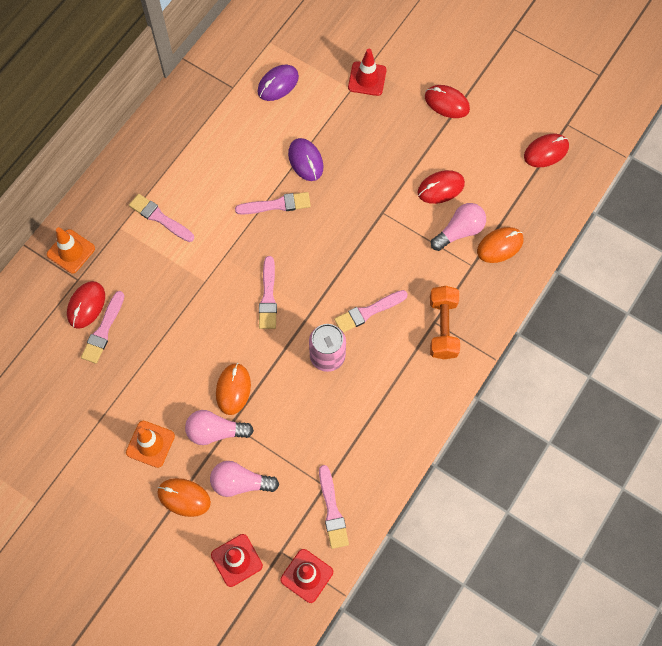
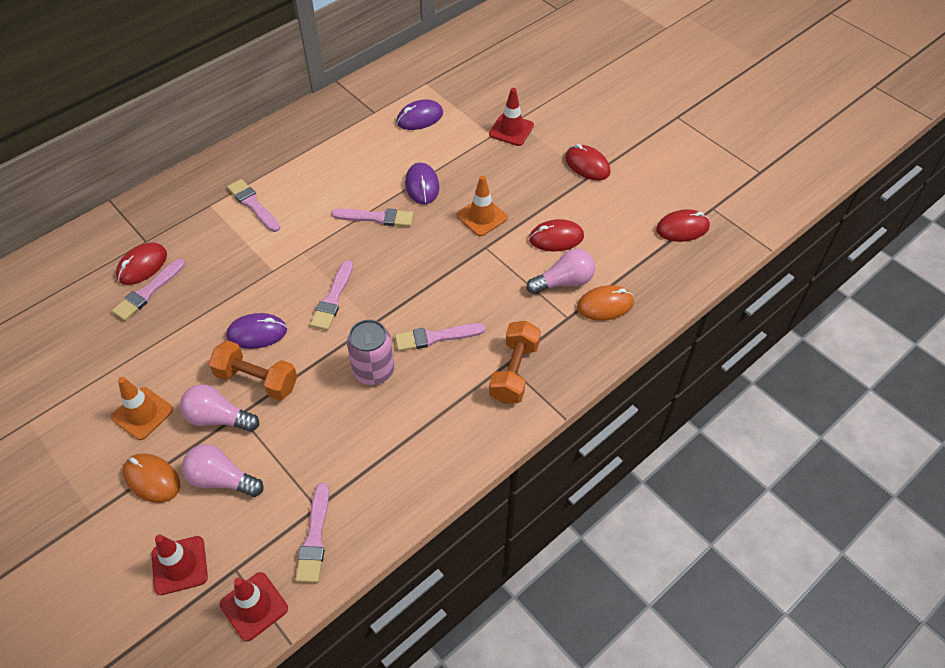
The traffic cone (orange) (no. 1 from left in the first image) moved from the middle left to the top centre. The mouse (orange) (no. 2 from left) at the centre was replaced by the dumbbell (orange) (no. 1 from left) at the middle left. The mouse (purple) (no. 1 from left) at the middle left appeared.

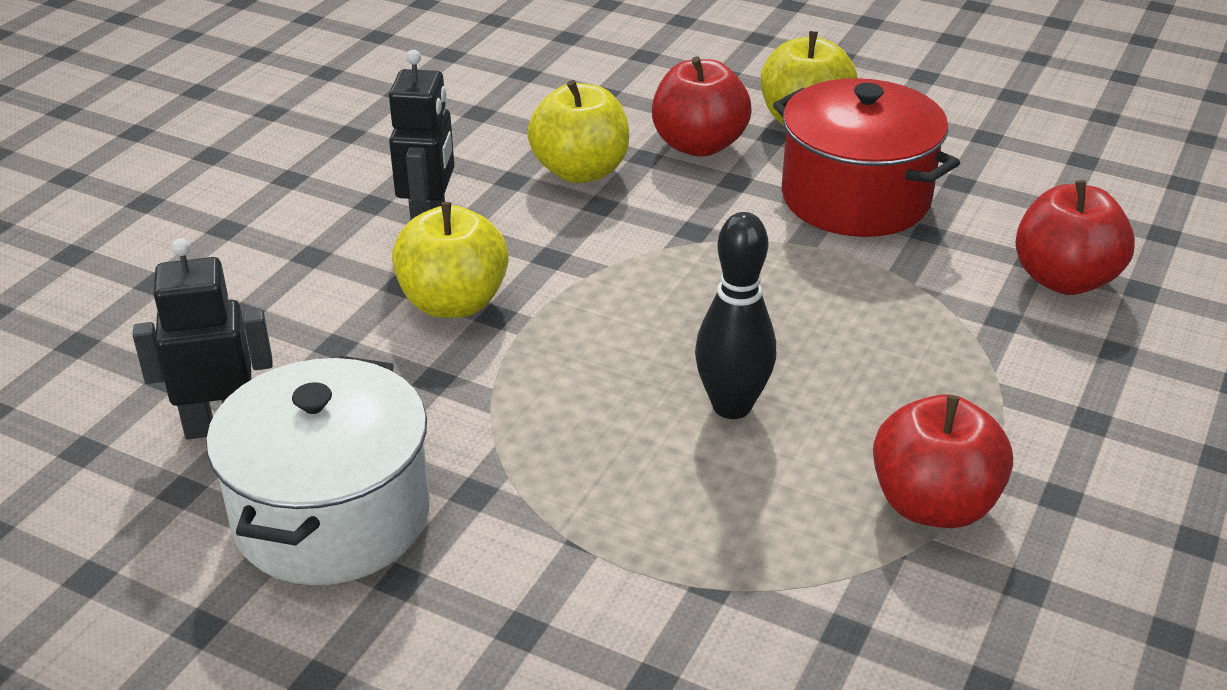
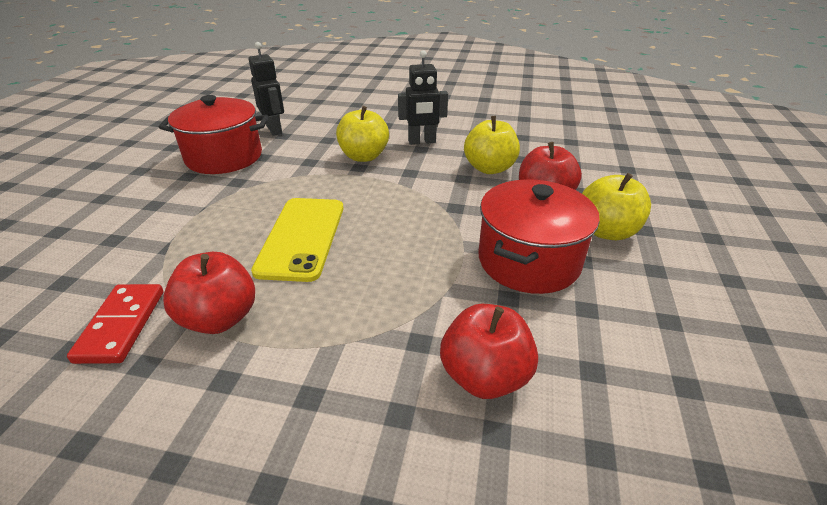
The pot (white) at the bottom left became the pot (red) (no. 1 from left) at the top left. The bowling pin (black) at the centre was replaced by the phone (yellow) at the centre. The domino (red) at the middle left appeared.

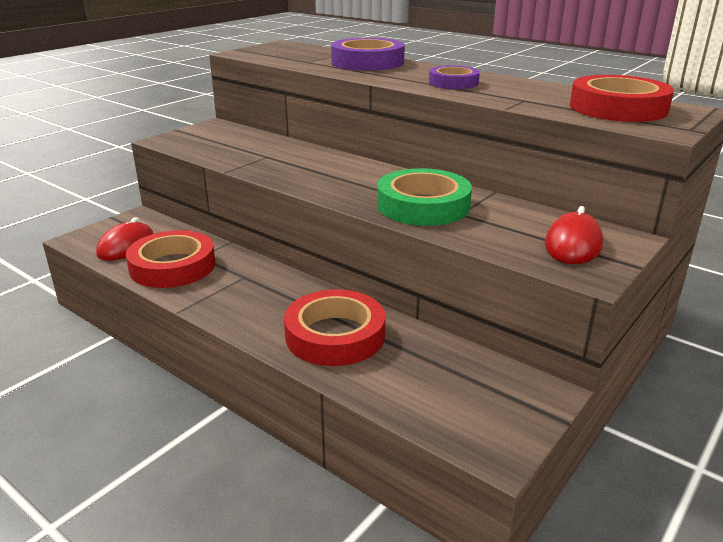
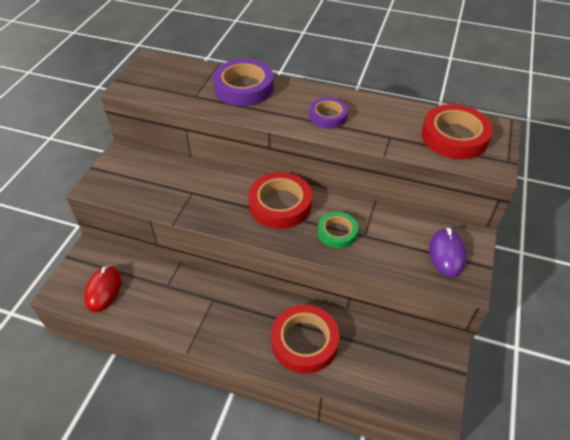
The tape (red) (no. 1 from left) moved from the middle left to the centre. The tape (green) at the centre changed to 0.60 times the size. The mouse (red) (no. 2 from left) at the middle right became the mouse (purple) at the middle right.

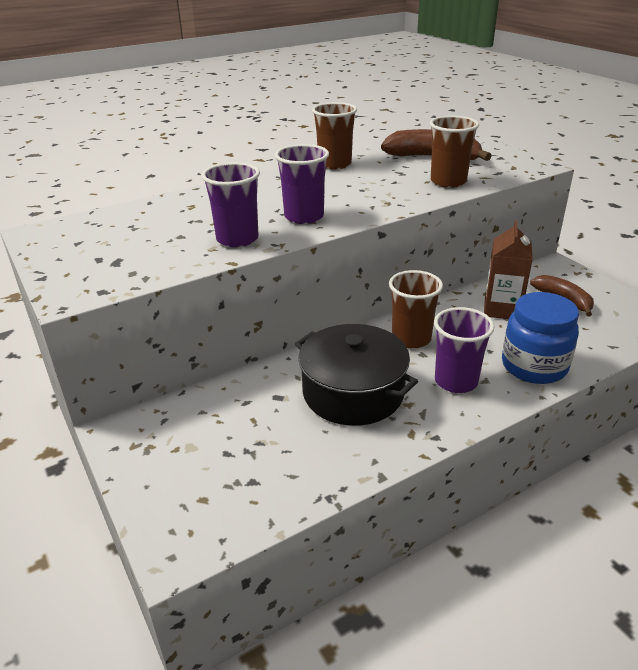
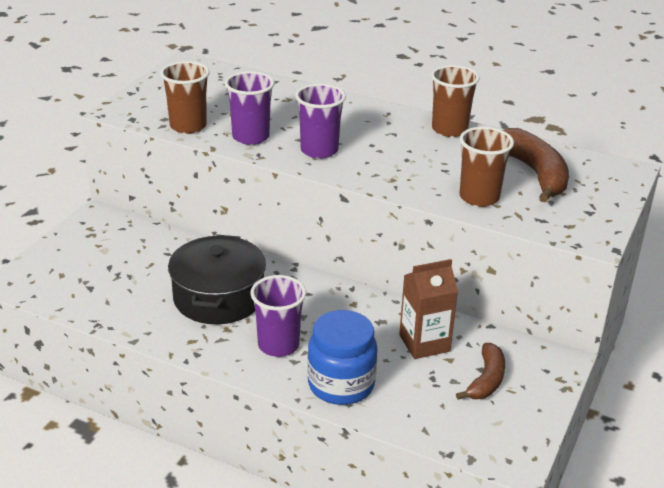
The cup (brown) (no. 2 from left in the first image) moved from the centre to the top left.

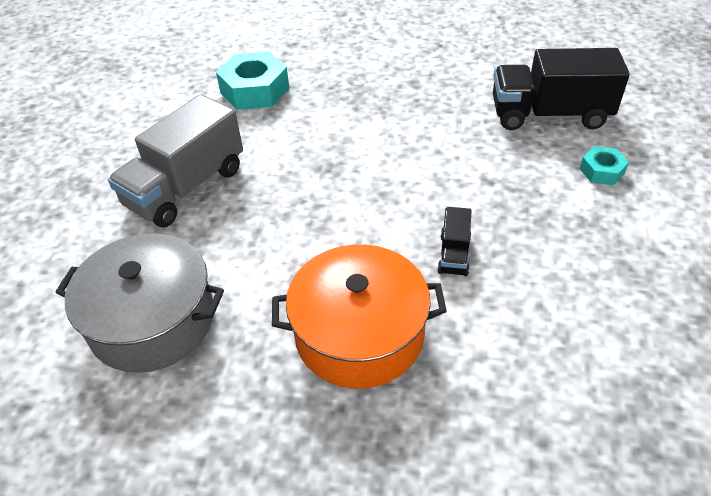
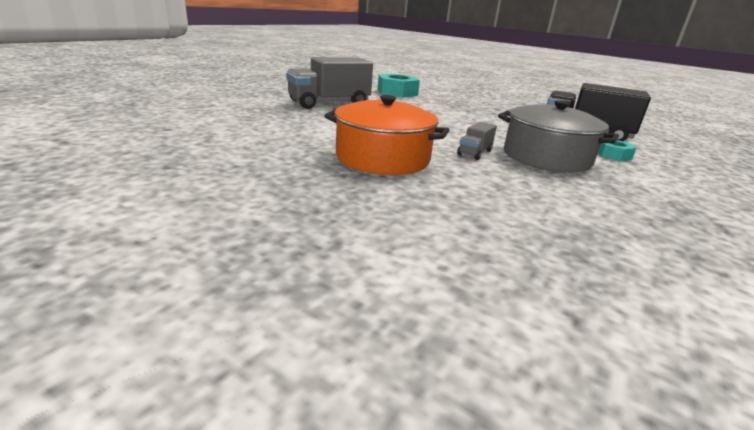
The pot (grey) moved from the middle left to the top right. The truck (black) (no. 1 from left) at the centre became the truck (grey) (no. 2 from left) at the top centre.

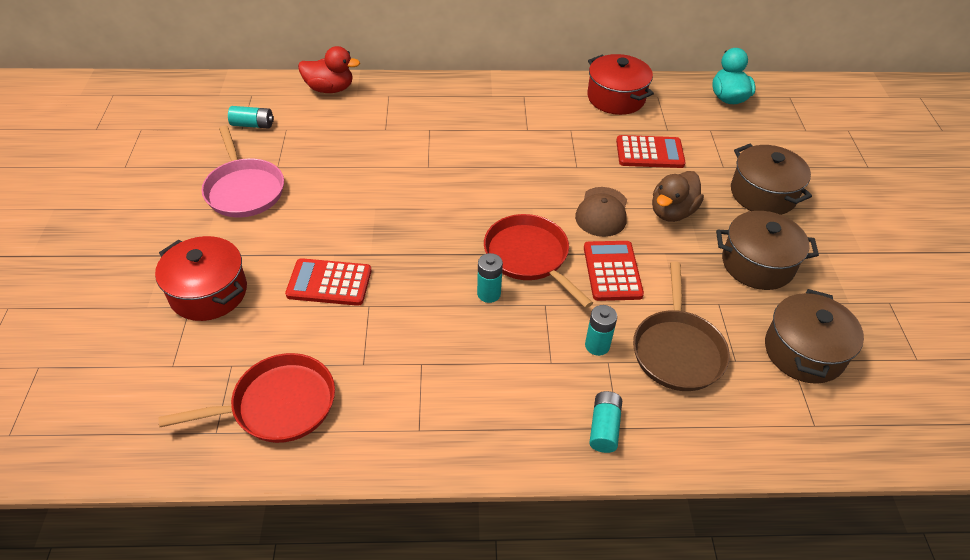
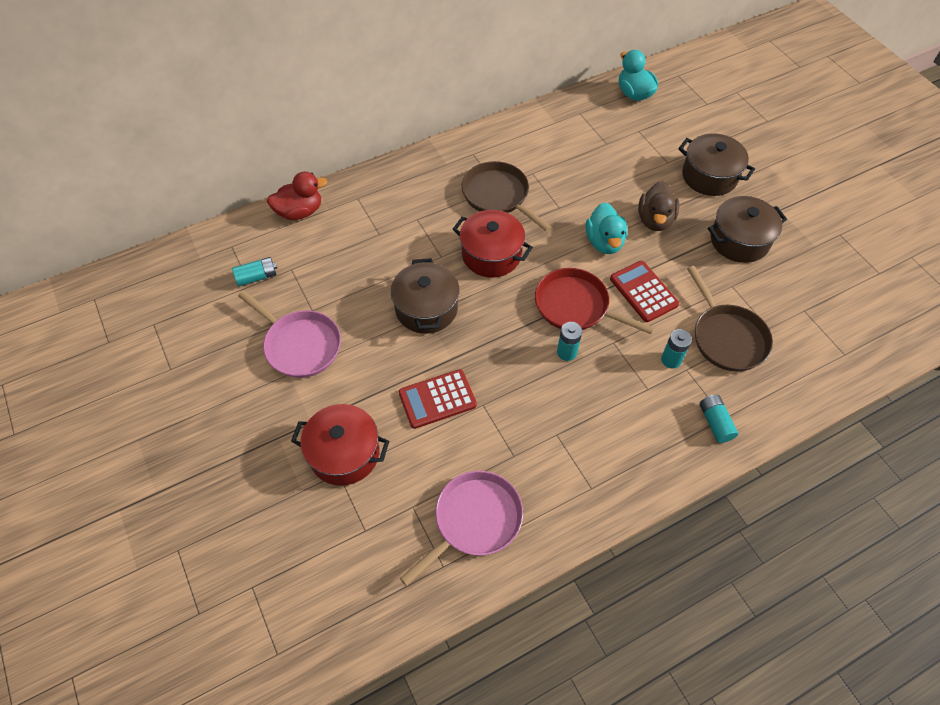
The pan (red) (no. 1 from left) at the bottom left became the pan (pink) (no. 2 from left) at the bottom centre. The cap (brown) at the centre was replaced by the duck (turquoise) (no. 1 from left) at the top centre. The pot (red) (no. 2 from left) moved from the top centre to the centre. The calculator (red) (no. 3 from left) at the top right disappeared. The pot (brown) (no. 3 from left in the first image) moved from the middle right to the centre. The pan (brown) (no. 1 from left) at the top centre appeared.

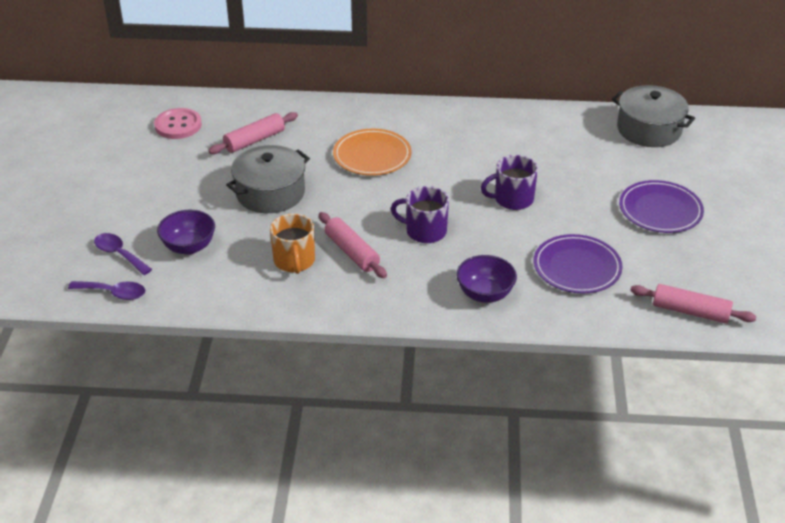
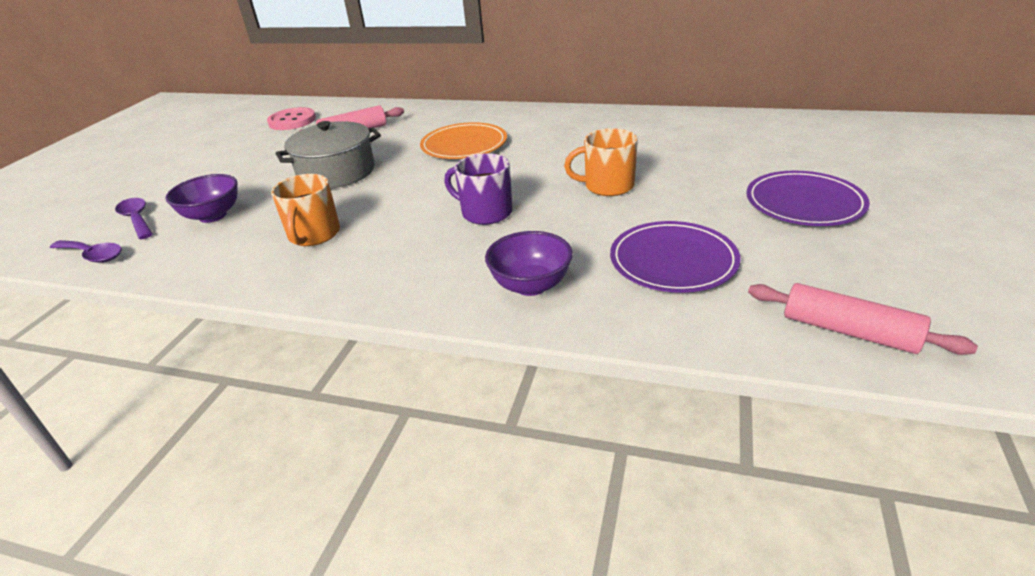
The rolling pin (pink) (no. 2 from left) at the centre disappeared. The mug (purple) (no. 2 from left) at the centre became the mug (orange) (no. 2 from left) at the top centre. The pot (grey) (no. 2 from left) at the top right disappeared.

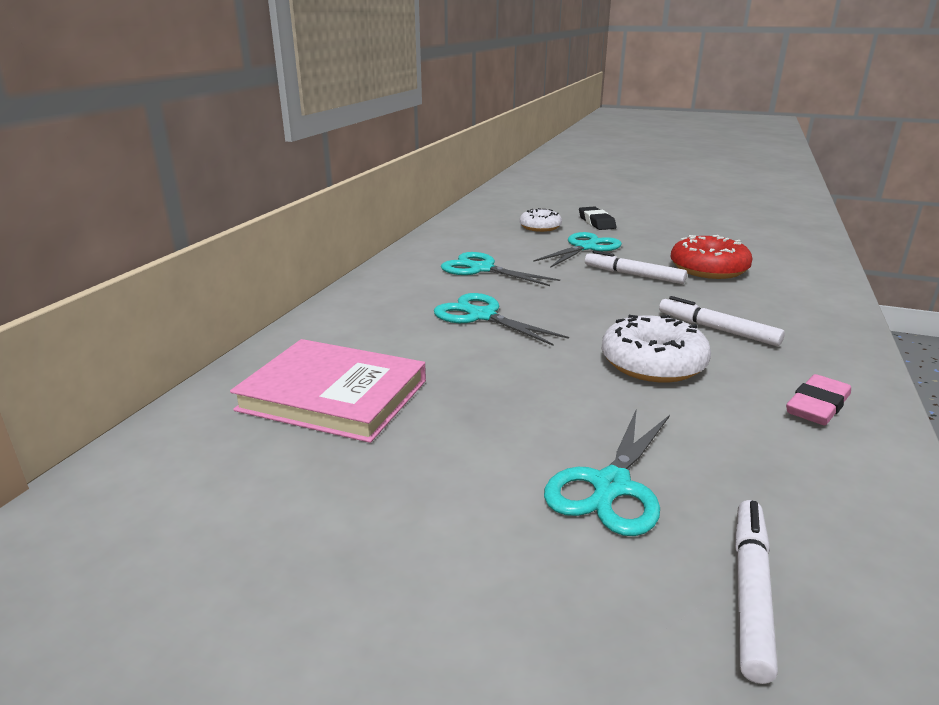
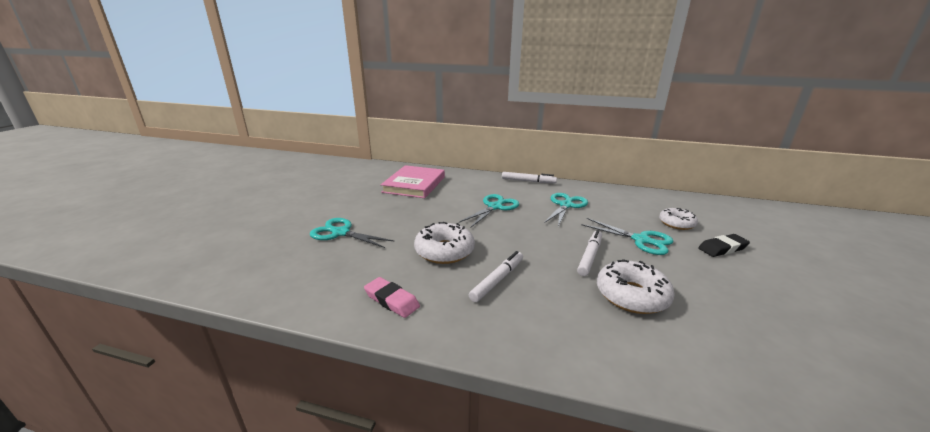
The donut (red) at the middle right became the donut (white) (no. 2 from left) at the middle right. The marker (white) (no. 3 from left in the first image) moved from the bottom right to the centre.

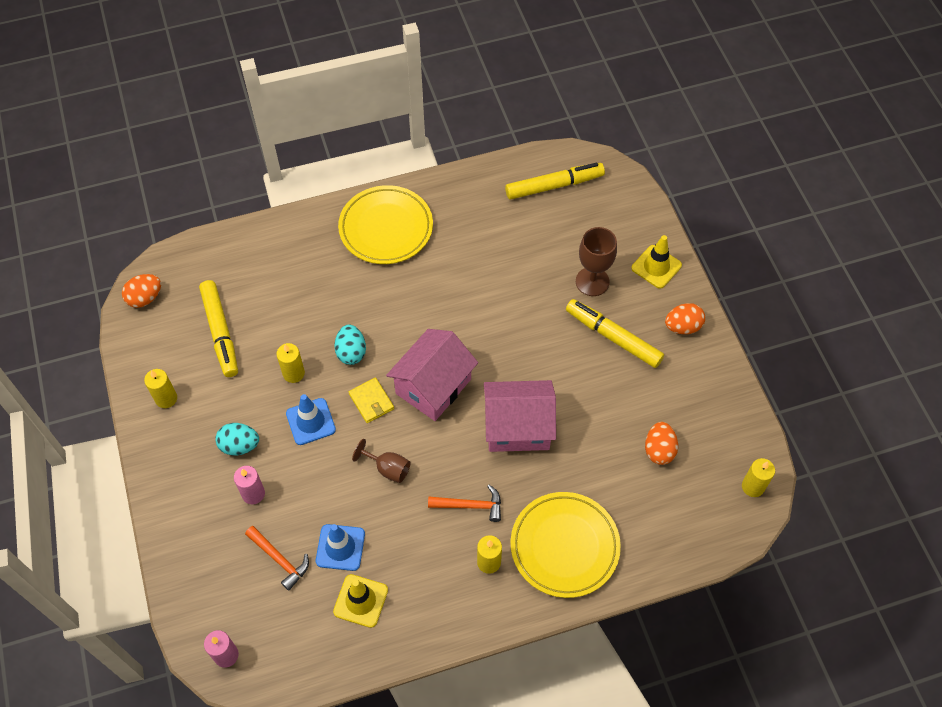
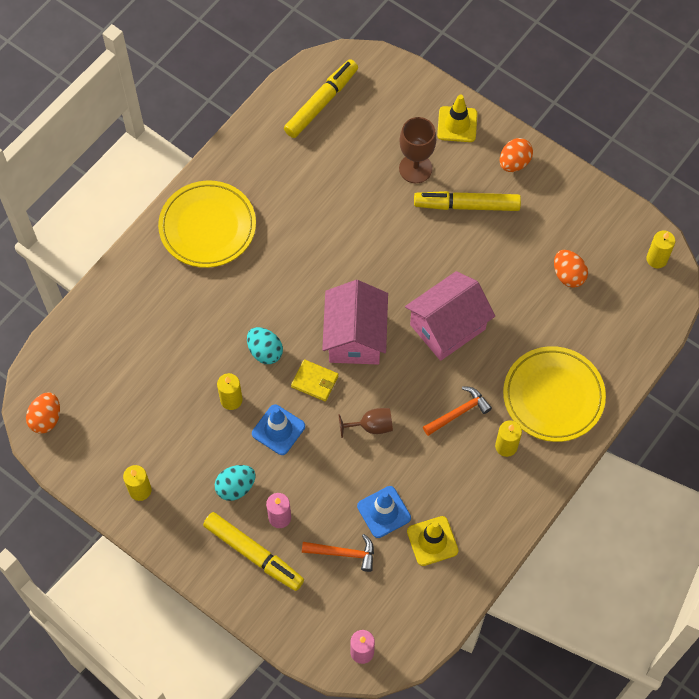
The marker (yellow) (no. 1 from left) moved from the middle left to the bottom centre.

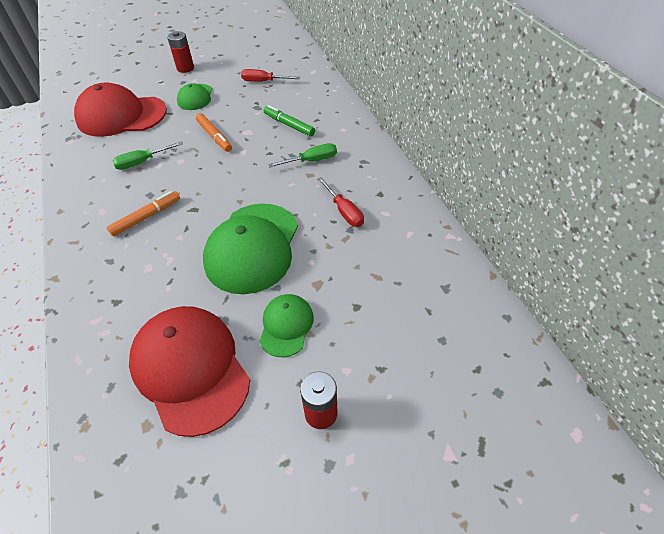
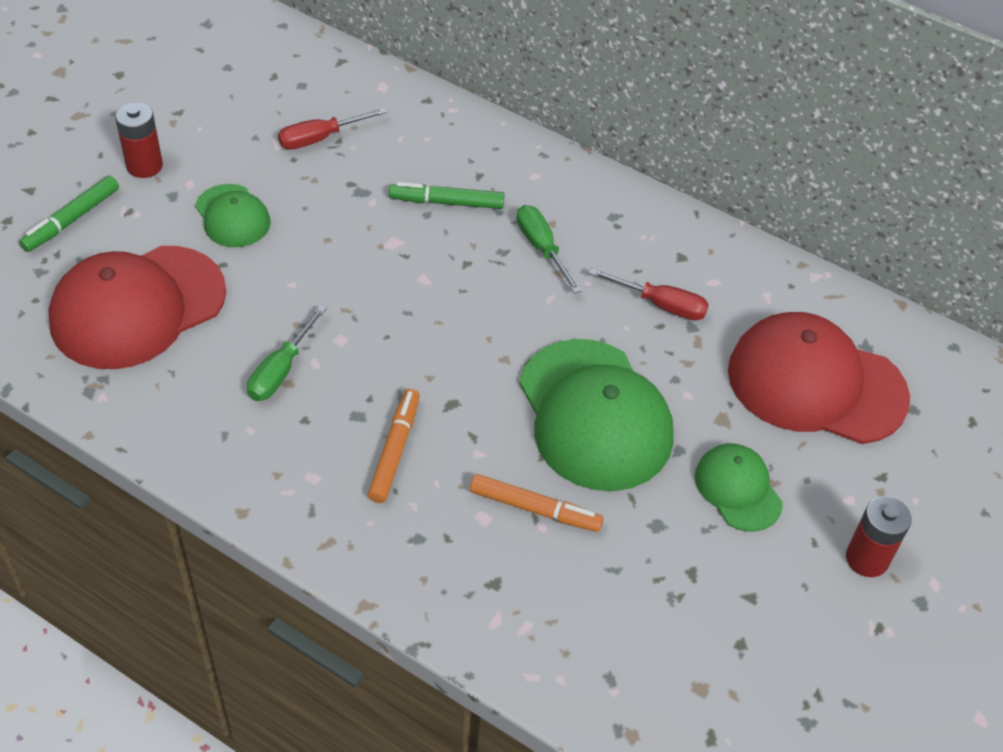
The cap (red) (no. 2 from left) moved from the bottom left to the middle right. The marker (orange) (no. 2 from left) moved from the top left to the bottom centre. The screwdriver (green) (no. 2 from left) at the top centre turned 60 degrees counterclockwise. The marker (green) (no. 1 from left) at the top left appeared.

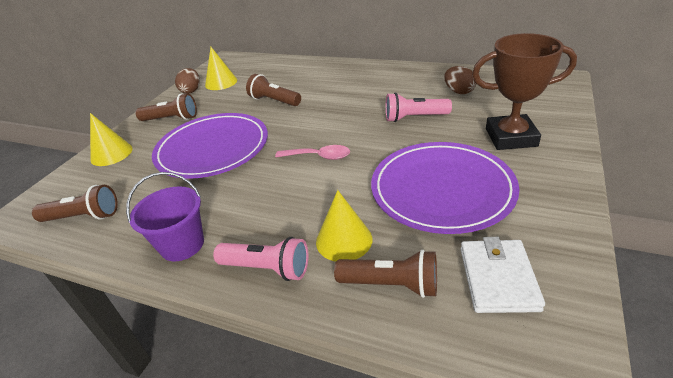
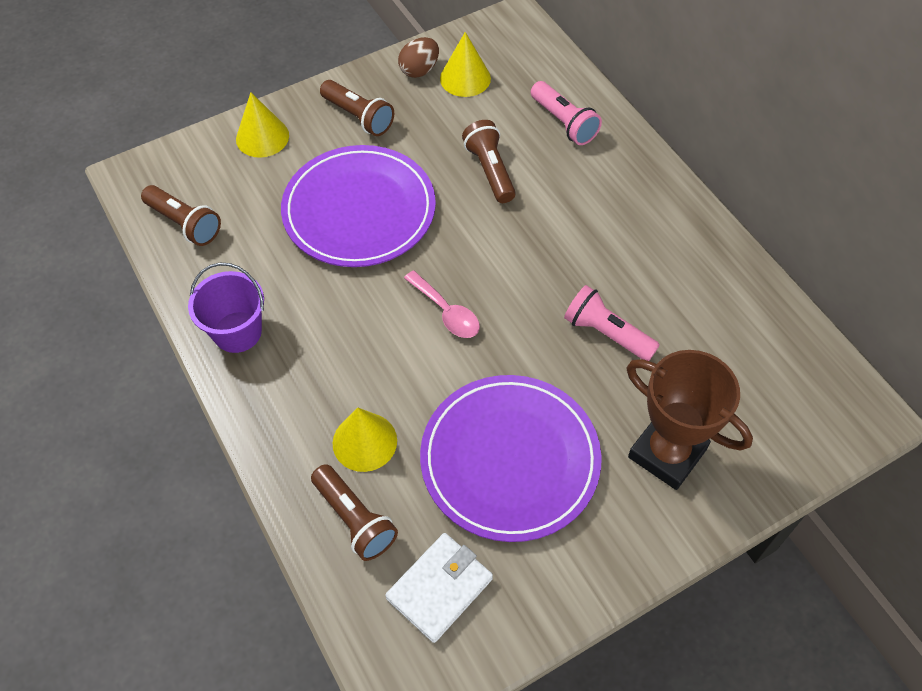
The flashlight (pink) (no. 1 from left) moved from the bottom centre to the top centre. The egg (brown) (no. 2 from left) at the top right disappeared.

